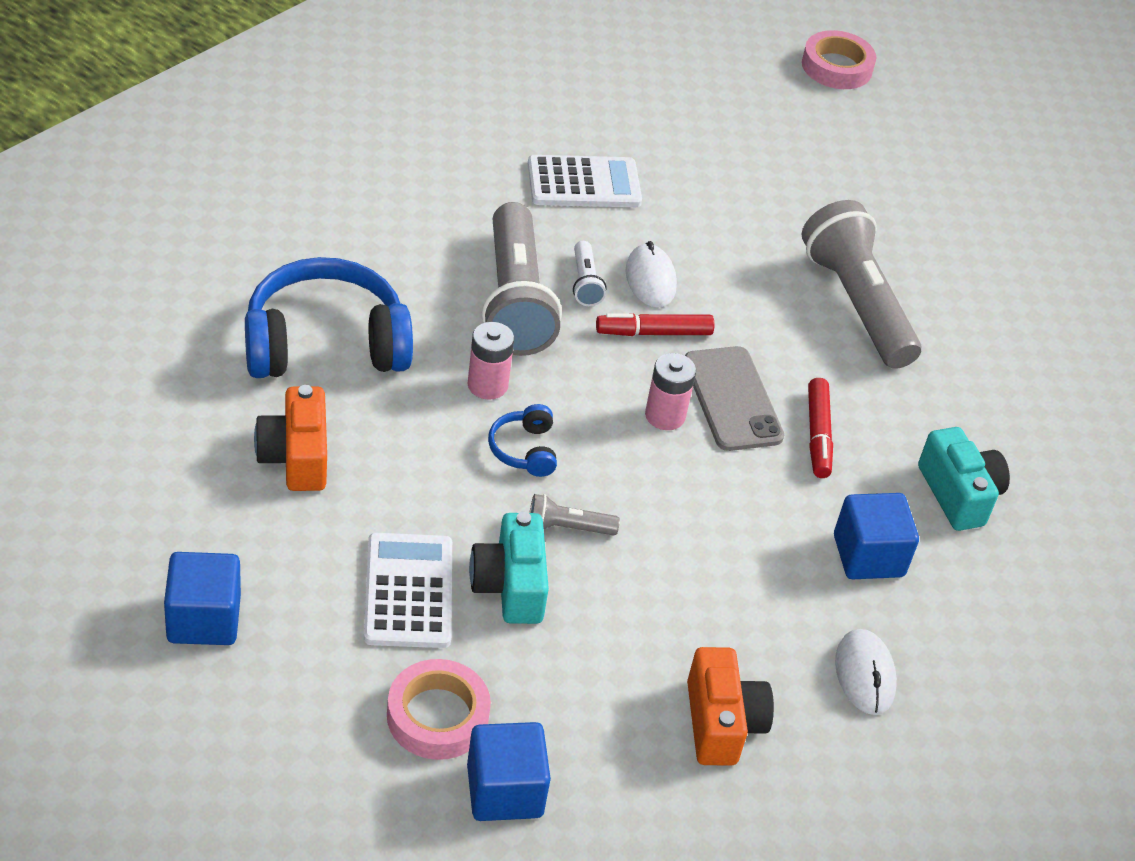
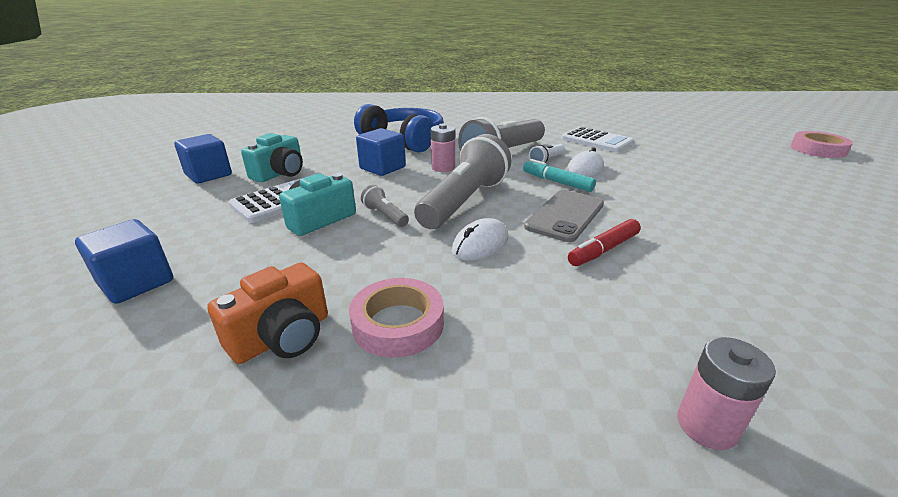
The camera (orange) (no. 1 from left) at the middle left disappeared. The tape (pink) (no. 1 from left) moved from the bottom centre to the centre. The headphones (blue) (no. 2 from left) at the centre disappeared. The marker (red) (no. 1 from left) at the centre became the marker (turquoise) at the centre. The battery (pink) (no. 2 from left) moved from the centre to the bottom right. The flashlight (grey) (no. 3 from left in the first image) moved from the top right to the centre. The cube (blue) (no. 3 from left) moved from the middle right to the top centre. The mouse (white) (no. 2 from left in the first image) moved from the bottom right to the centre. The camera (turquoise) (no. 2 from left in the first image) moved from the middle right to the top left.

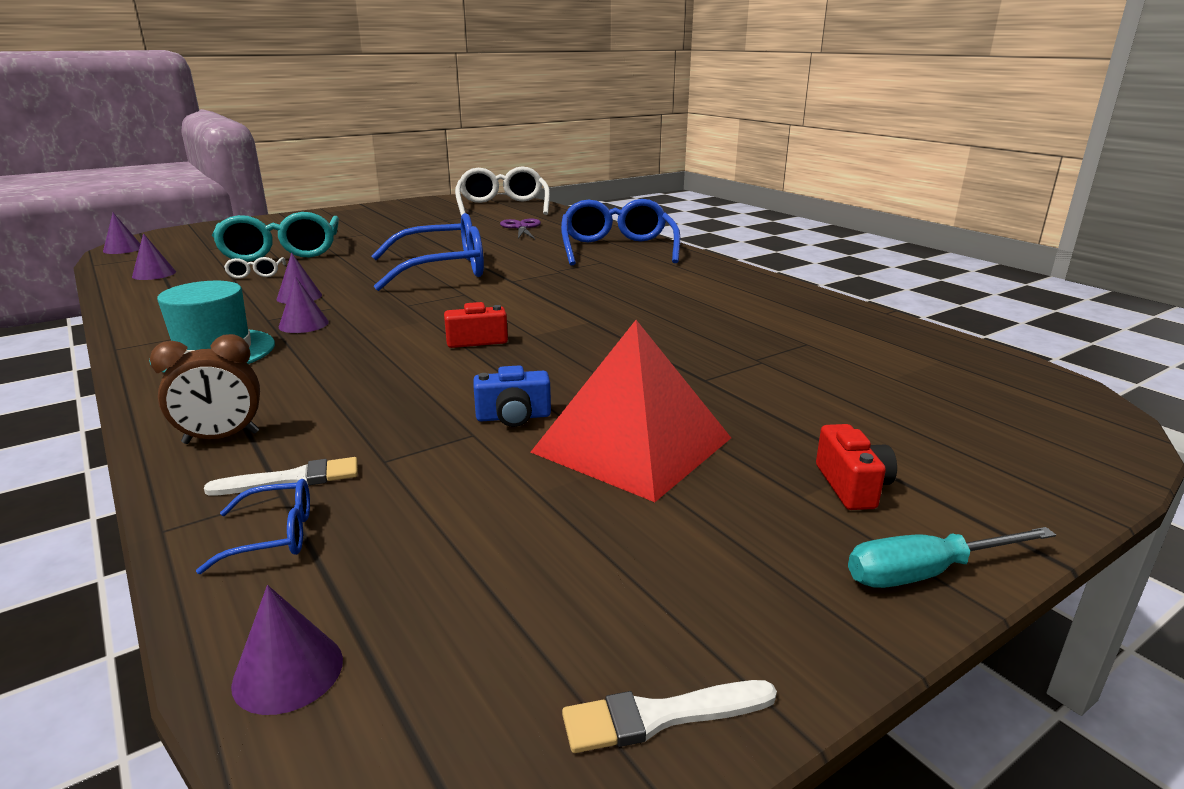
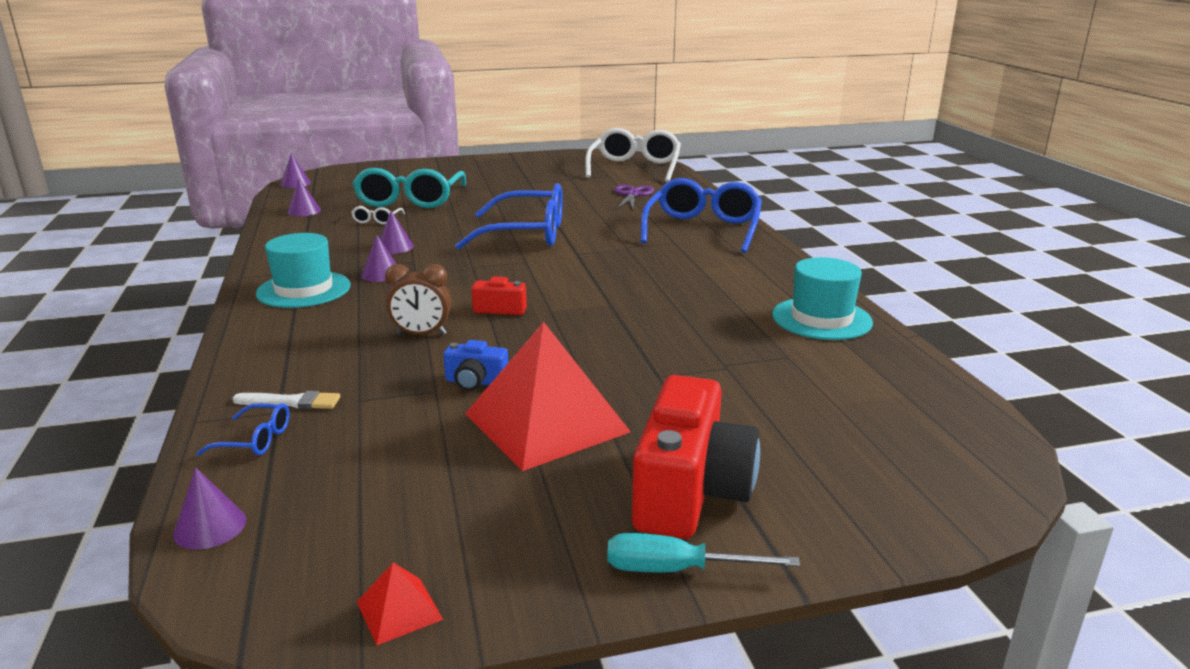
The clock (brown) moved from the middle left to the centre. The brush (white) (no. 2 from left) at the bottom centre was replaced by the pyramid (red) (no. 1 from left) at the bottom centre. The camera (red) (no. 2 from left) at the middle right changed to 2.11 times the size. The hat (turquoise) (no. 2 from left) at the middle right appeared.

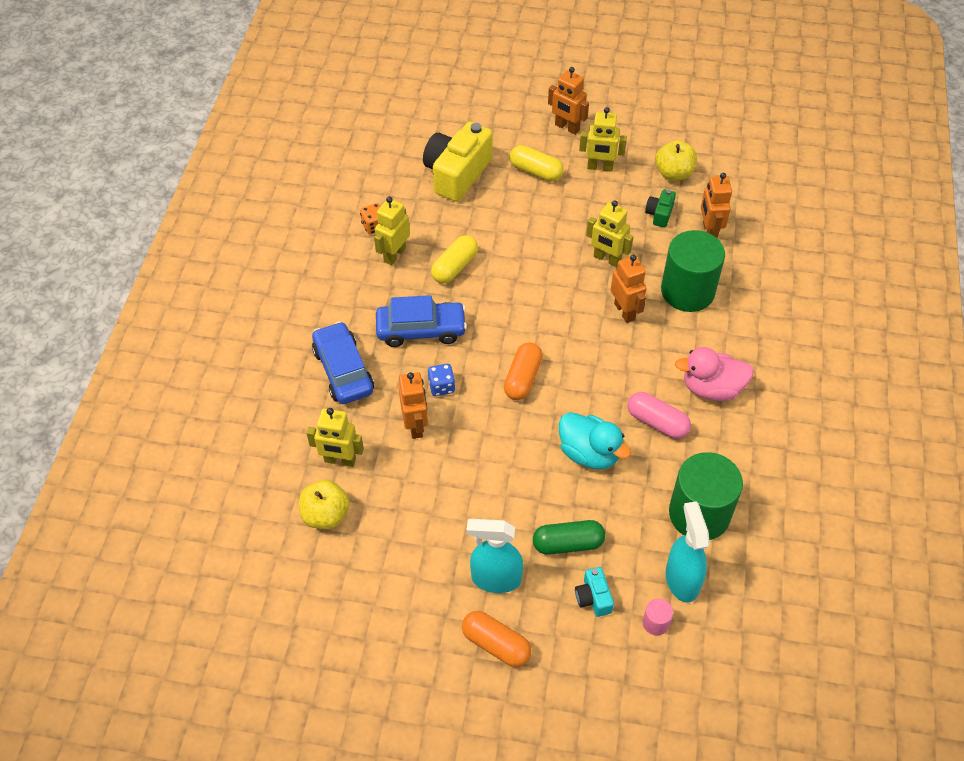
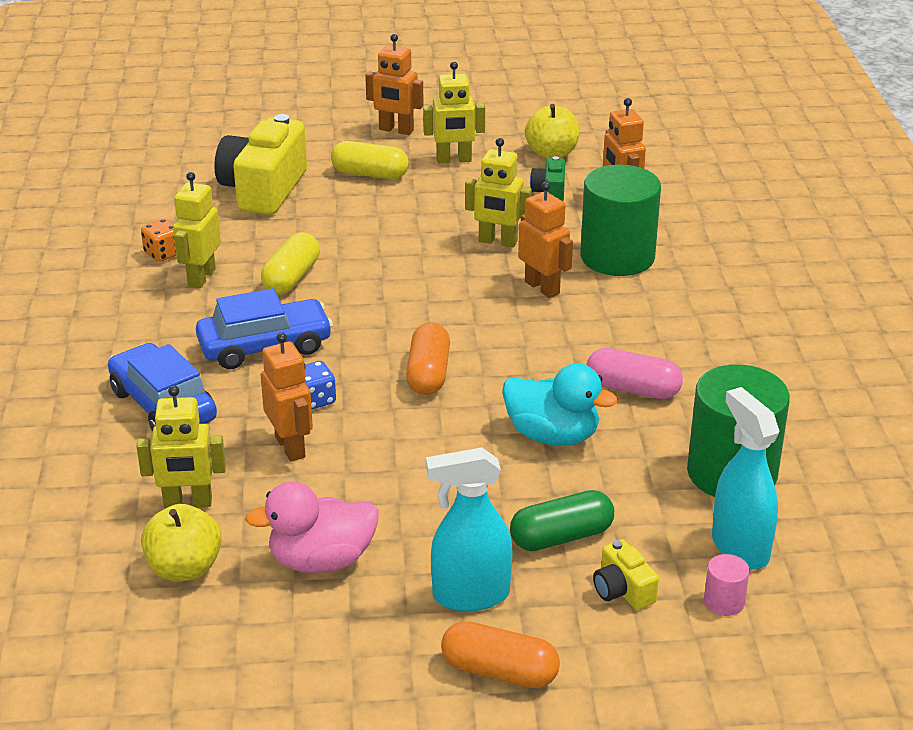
The camera (turquoise) at the bottom centre became the camera (yellow) (no. 2 from left) at the bottom right. The duck (pink) moved from the middle right to the bottom centre.

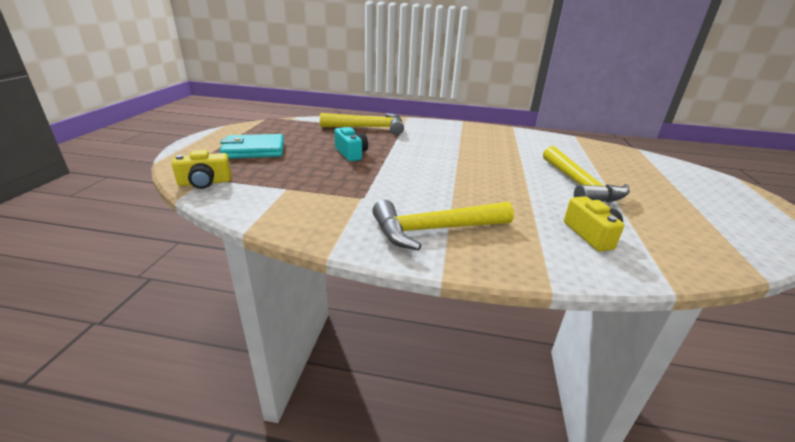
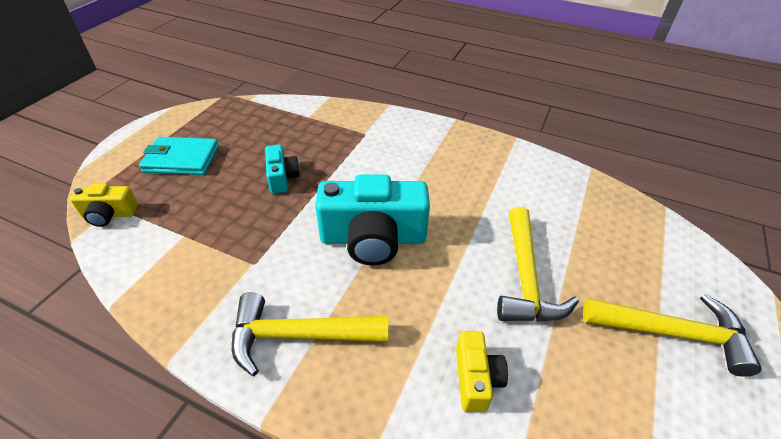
The hammer (yellow) (no. 1 from left in the first image) moved from the top centre to the bottom right. The camera (turquoise) (no. 2 from left) at the centre appeared.

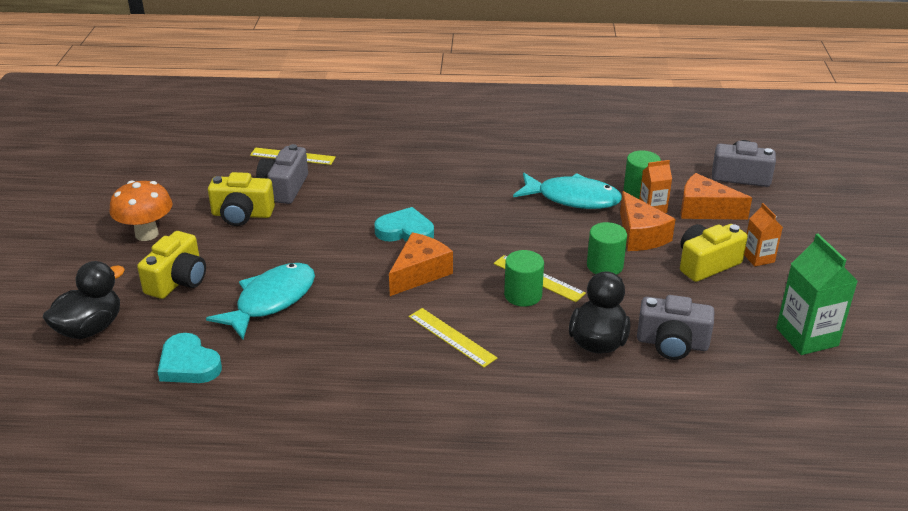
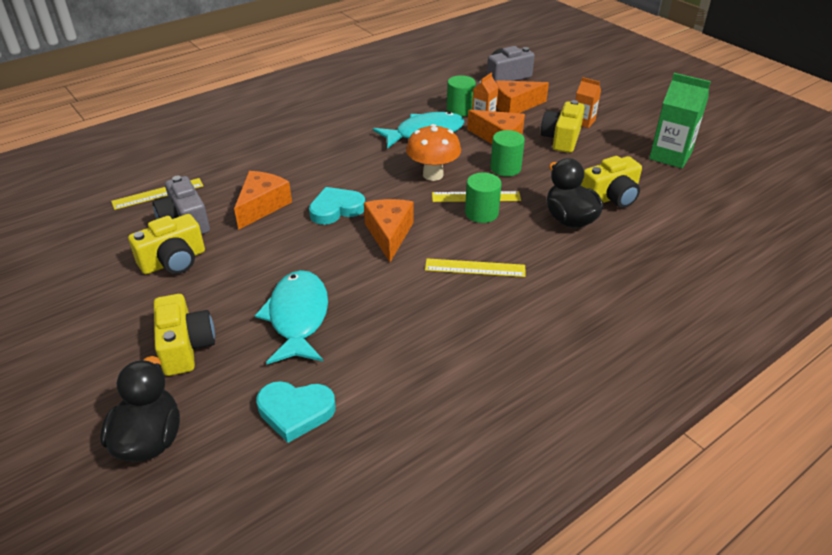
The mushroom (orange) moved from the middle left to the top centre. The camera (grey) (no. 2 from left) at the middle right became the camera (yellow) (no. 4 from left) at the top right. The cheese (orange) (no. 1 from left) at the middle left appeared.

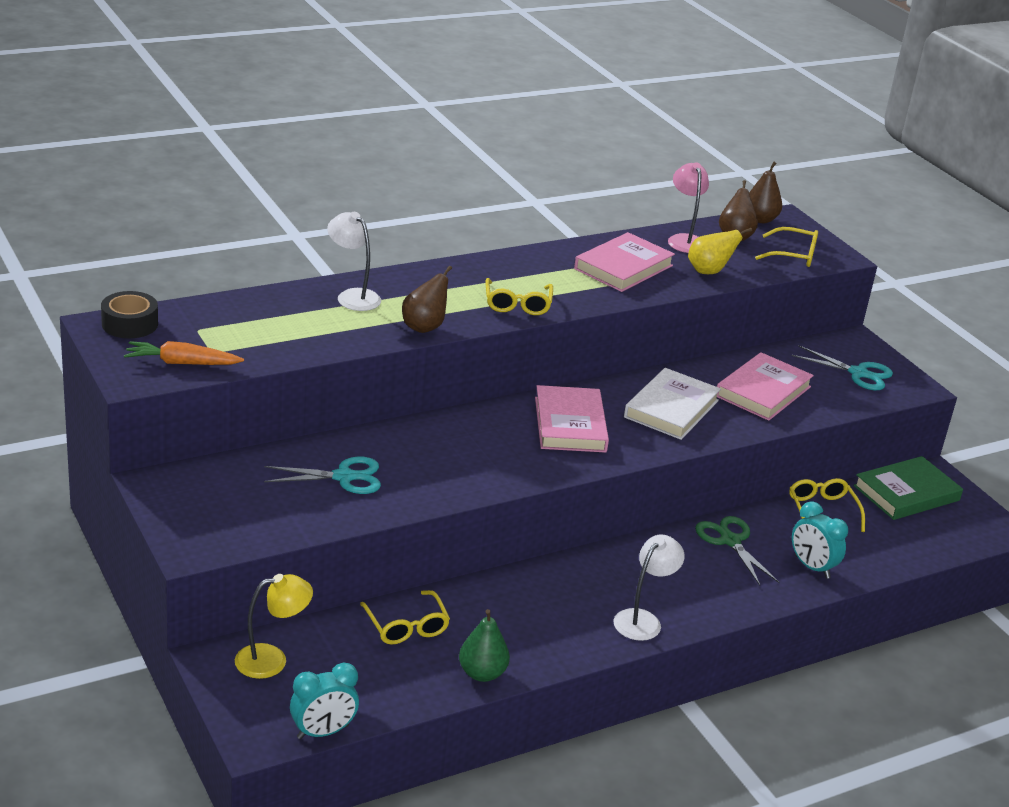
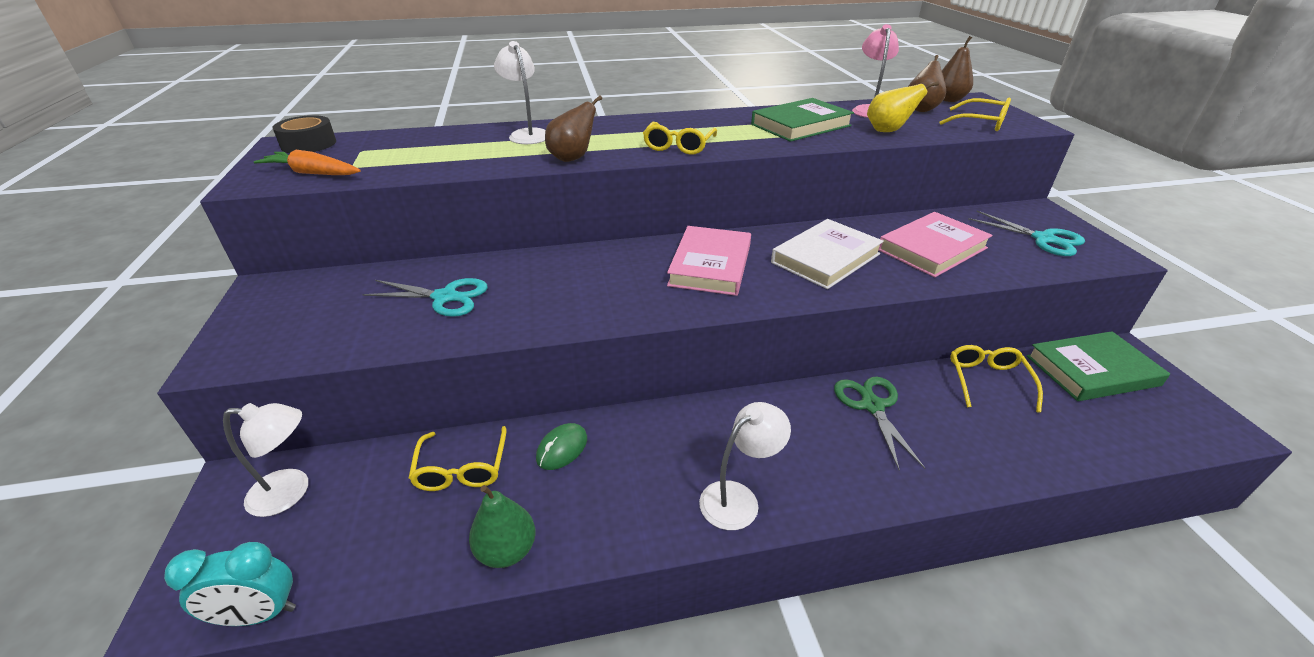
The lamp (yellow) at the bottom left became the lamp (white) (no. 1 from left) at the bottom left. The book (pink) (no. 2 from left) at the top centre became the book (green) (no. 1 from left) at the top centre. The clock (turquoise) (no. 2 from left) at the bottom right disappeared. The mouse (green) at the bottom centre appeared.

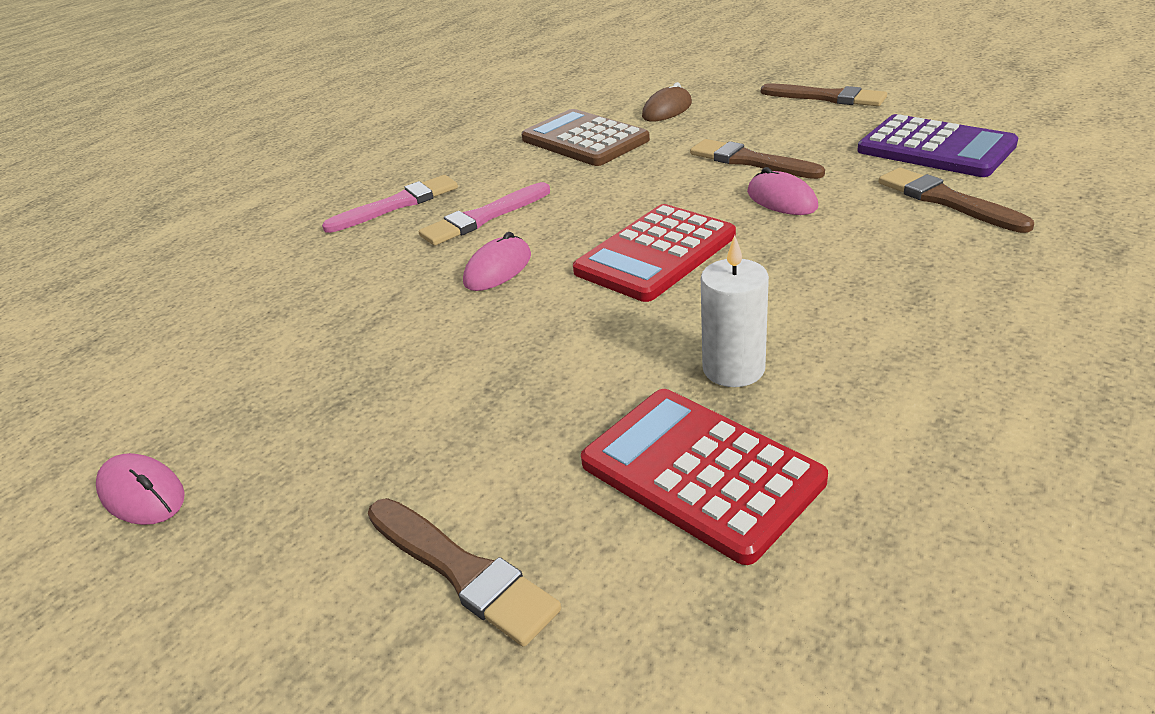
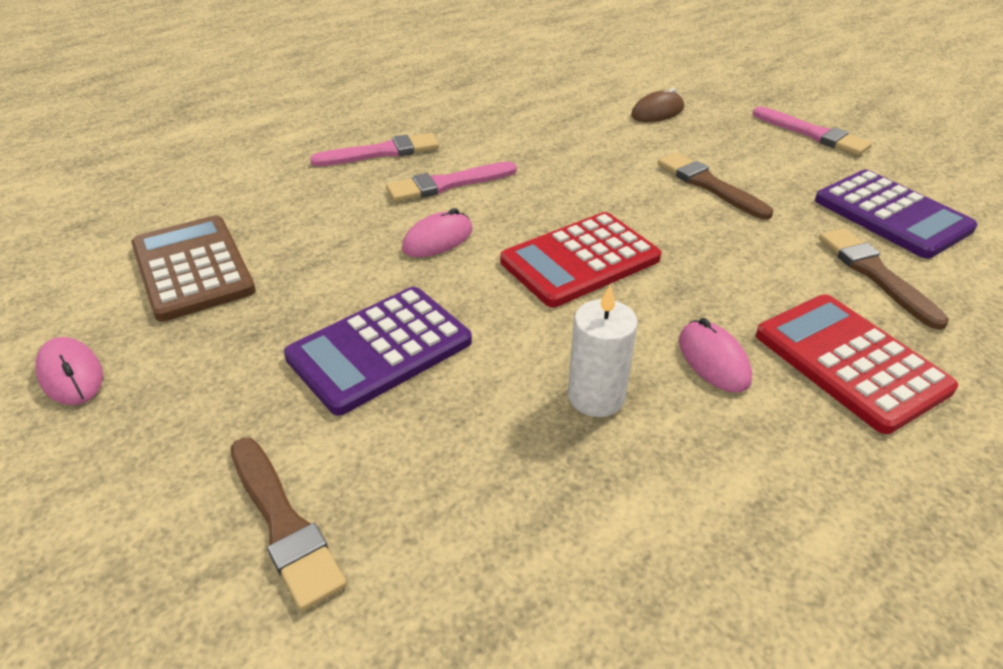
The calculator (brown) moved from the top centre to the middle left. The calculator (red) (no. 2 from left) moved from the bottom centre to the middle right. The mouse (pink) (no. 3 from left) moved from the top right to the middle right. The brush (brown) (no. 3 from left) at the top right became the brush (pink) (no. 3 from left) at the top right. The calculator (purple) (no. 1 from left) at the centre appeared.

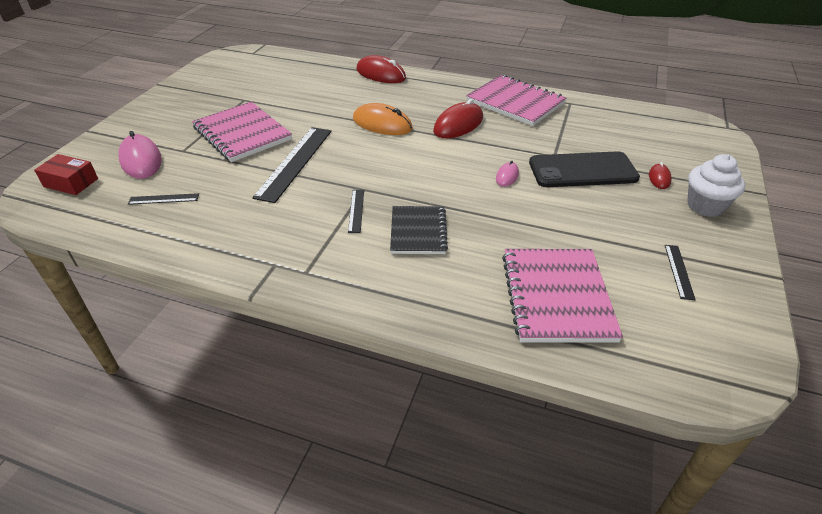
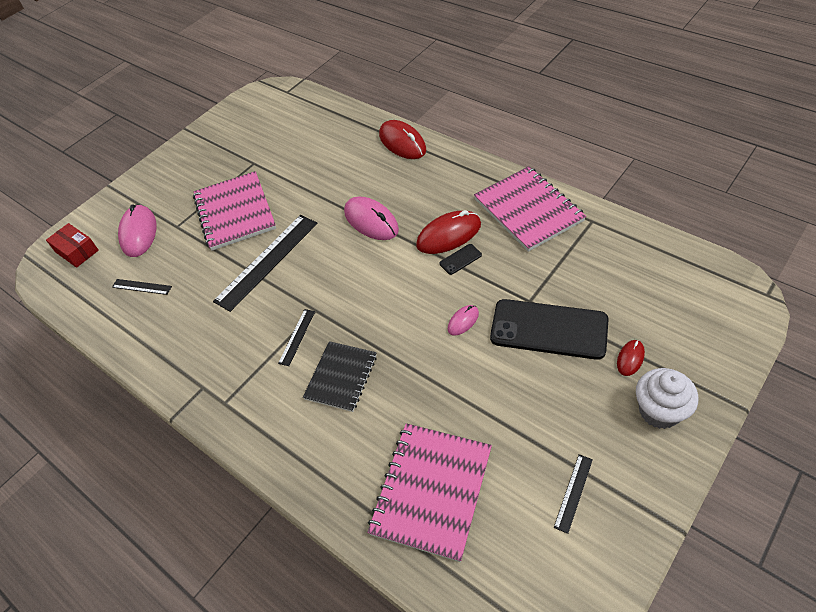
The mouse (orange) at the top centre became the mouse (pink) (no. 2 from left) at the centre. The phone (black) (no. 1 from left) at the centre appeared.

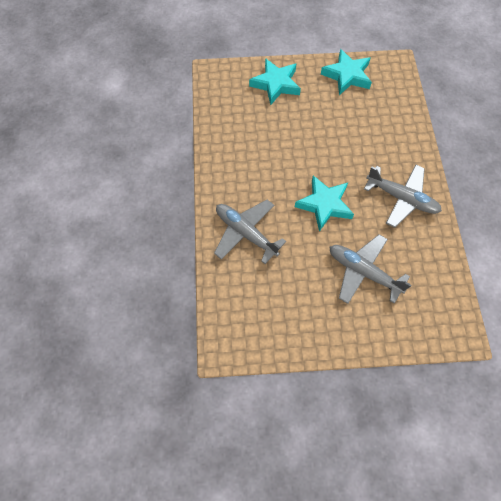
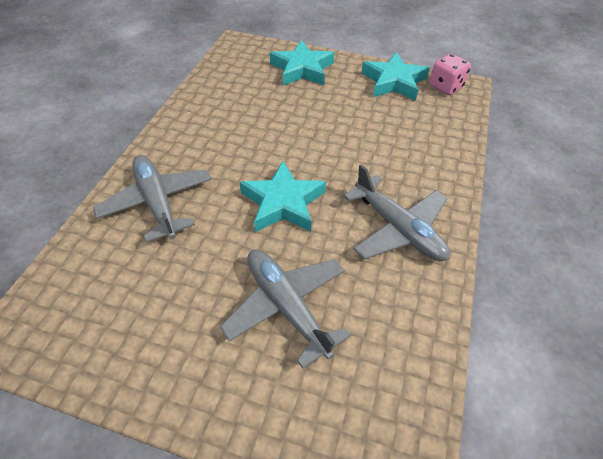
The dice (pink) at the top right appeared.

